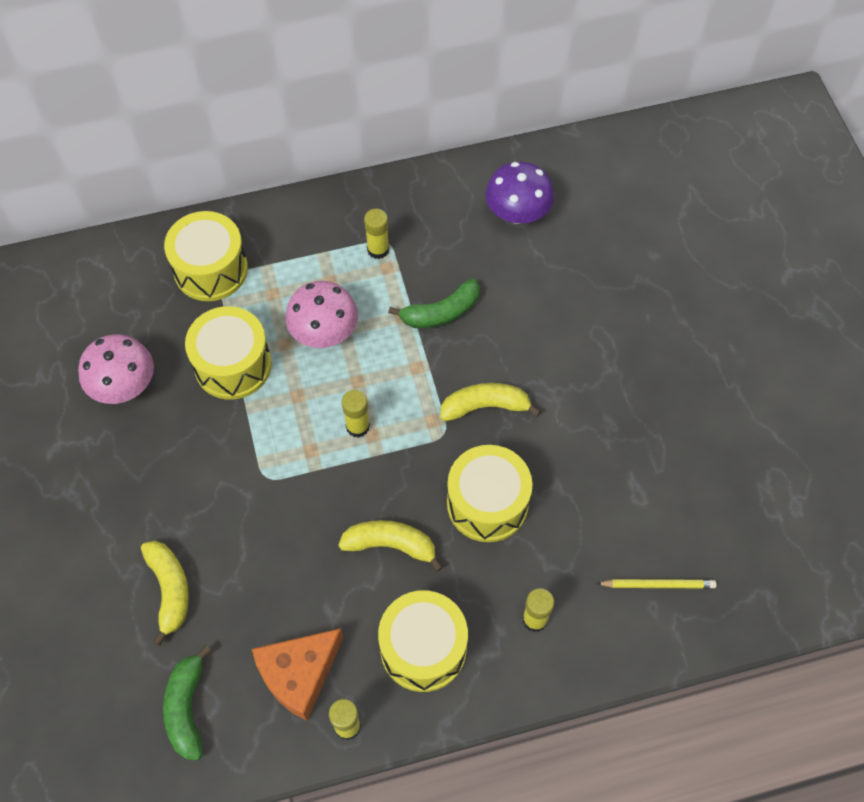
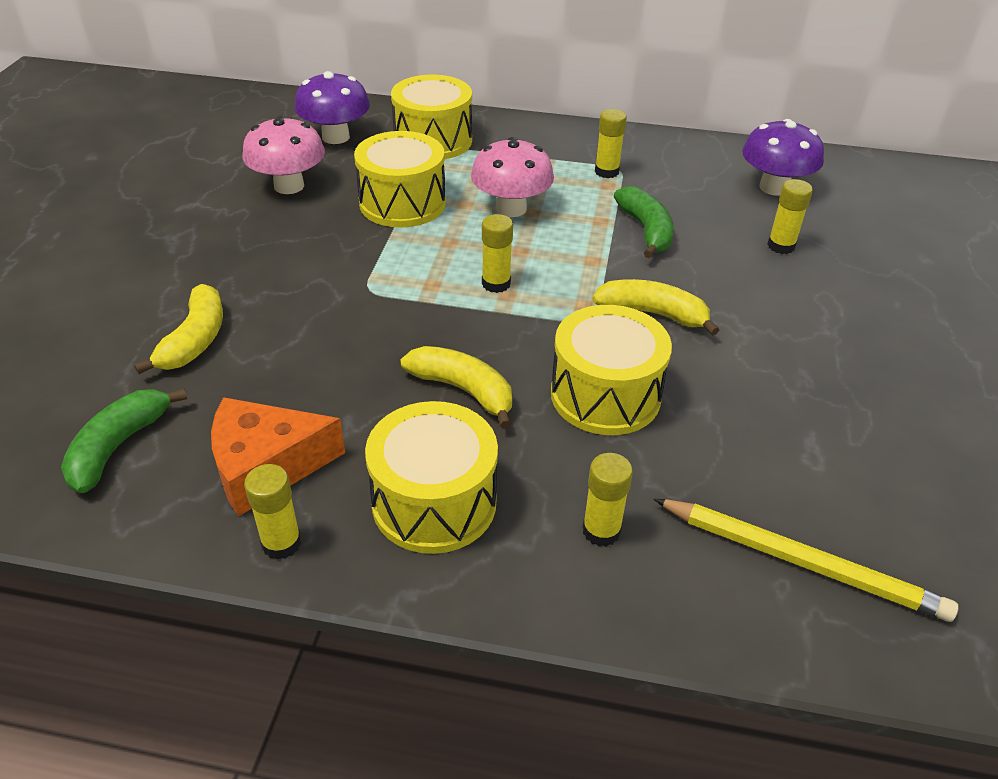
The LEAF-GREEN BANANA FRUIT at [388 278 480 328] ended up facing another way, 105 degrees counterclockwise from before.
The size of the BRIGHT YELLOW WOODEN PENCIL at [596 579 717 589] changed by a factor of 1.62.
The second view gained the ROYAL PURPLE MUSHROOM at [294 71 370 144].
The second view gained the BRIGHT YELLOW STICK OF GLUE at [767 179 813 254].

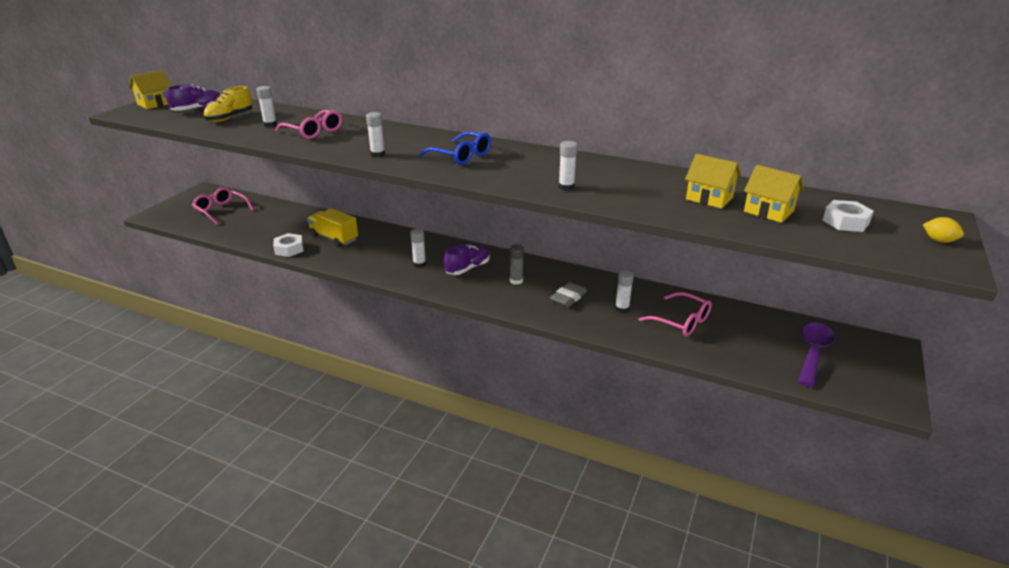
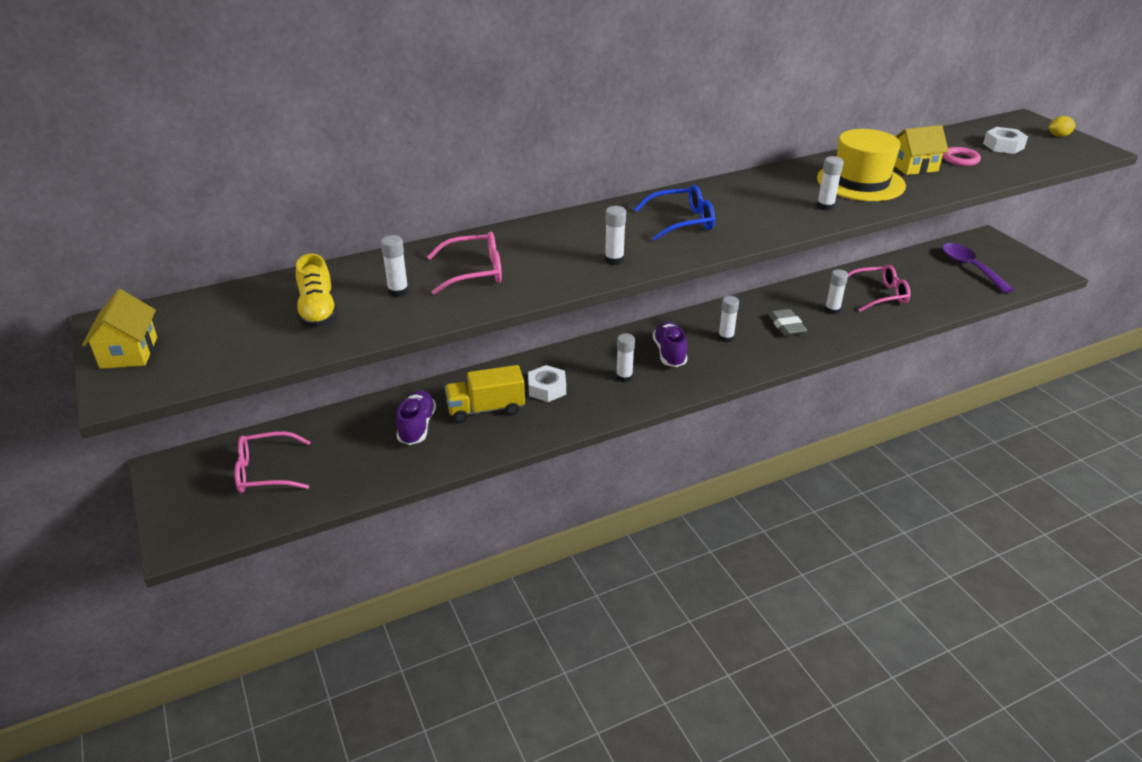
The ROYAL PURPLE SHOE ended up elsewhere, having gone from [166 84 220 111] to [396 390 436 445].
The SNOW-WHITE NUT ended up elsewhere, having gone from [273 233 304 257] to [528 365 566 402].
What was the ASH-GREY STICK OF GLUE at [510 244 524 285] turned into the SNOW-WHITE STICK OF GLUE at [718 296 739 343].
Where the BRIGHT YELLOW COTTAGE stood at [744 165 804 223], the PINK HOOP came to stand at [943 147 981 166].
The second view gained the BRIGHT YELLOW TALL HAT at [817 129 906 201].

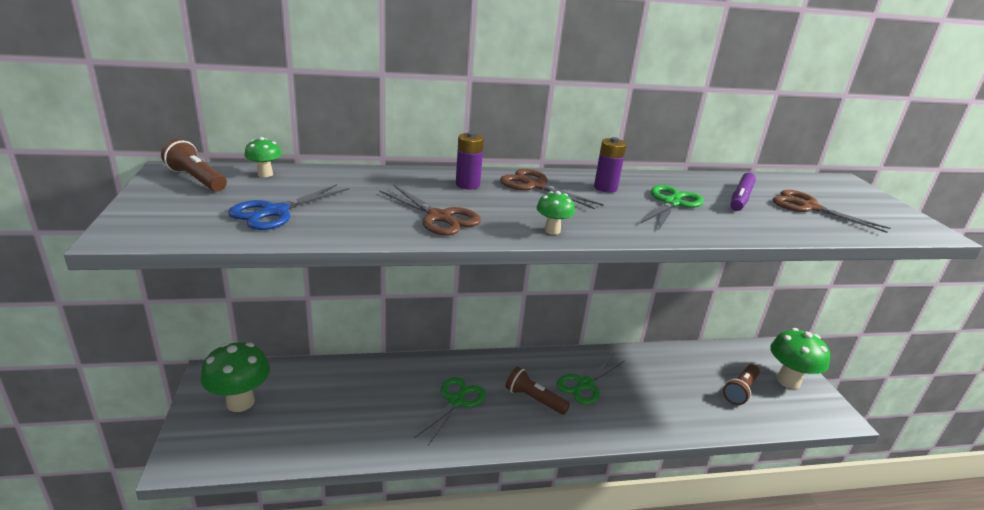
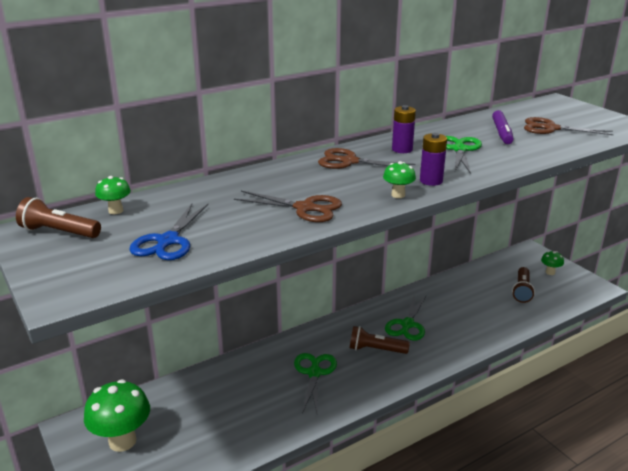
The ROYAL PURPLE AA BATTERY ended up elsewhere, having gone from [456 132 484 189] to [420 133 447 186].
The size of the LEAF-GREEN MUSHROOM at [770 328 830 389] changed by a factor of 0.49.

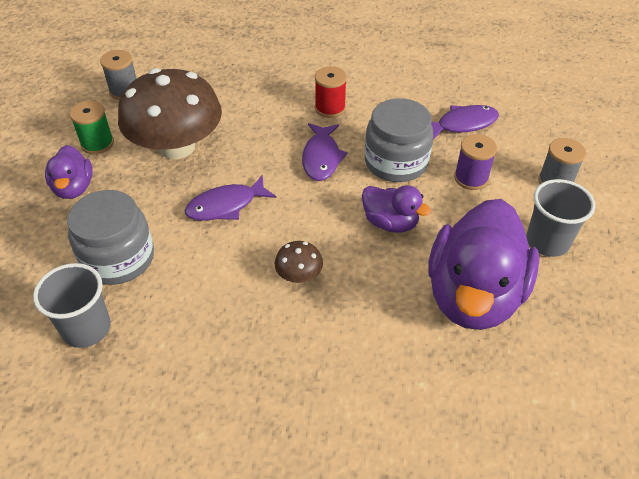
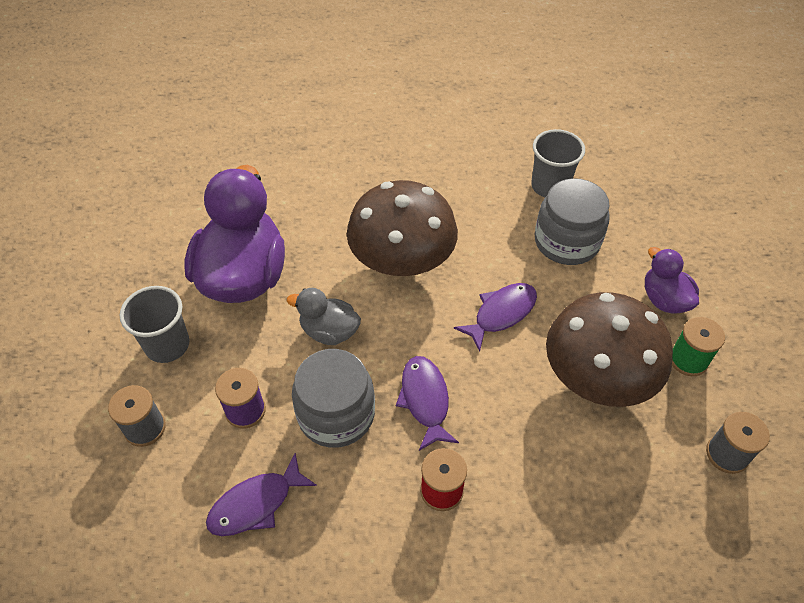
The size of the DARK BROWN MUSHROOM at [275 241 323 283] changed by a factor of 2.45.
What was the ROYAL PURPLE TOY DUCK at [362 185 431 233] turned into the ASH-GREY TOY DUCK at [287 288 361 345].

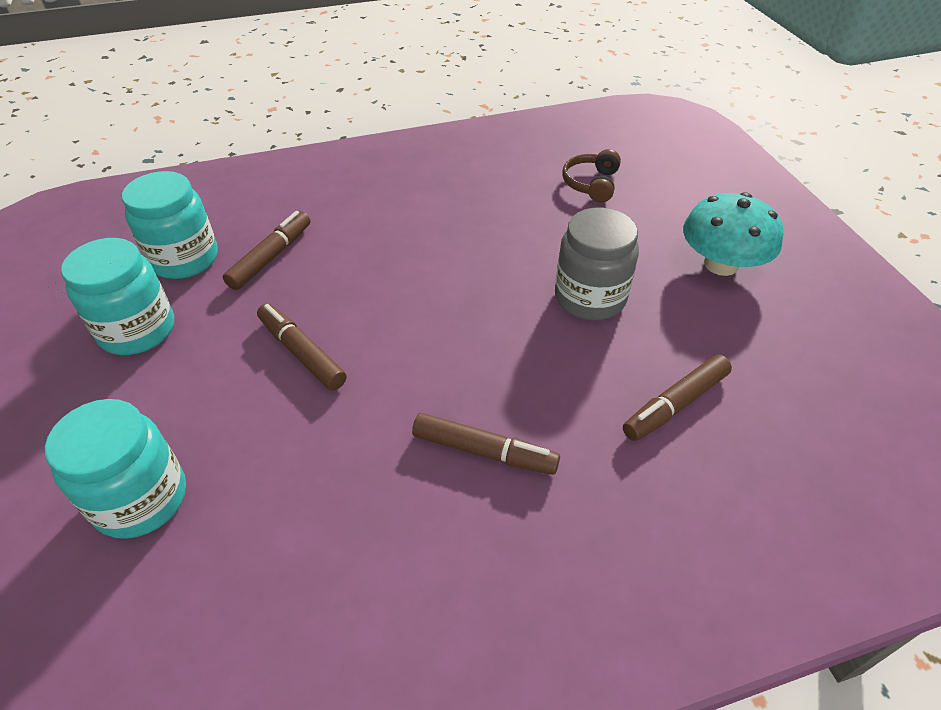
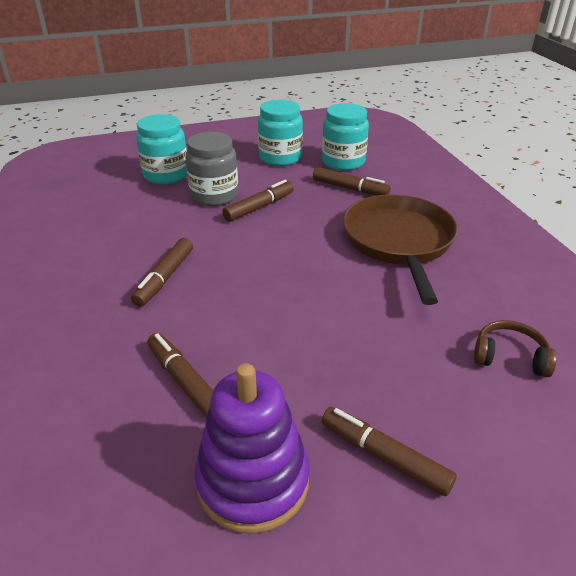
The ASH-GREY PRESERVE JAR ended up elsewhere, having gone from [555 207 639 320] to [185 132 238 206].
Where the AQUA MUSHROOM stood at [683 192 783 276], the DARK BROWN MARKER came to stand at [322 407 457 496].
The second view gained the ROYAL PURPLE RING STACKER at [194 363 310 534].
The second view gained the DARK BROWN FRYING PAN at [343 194 458 305].

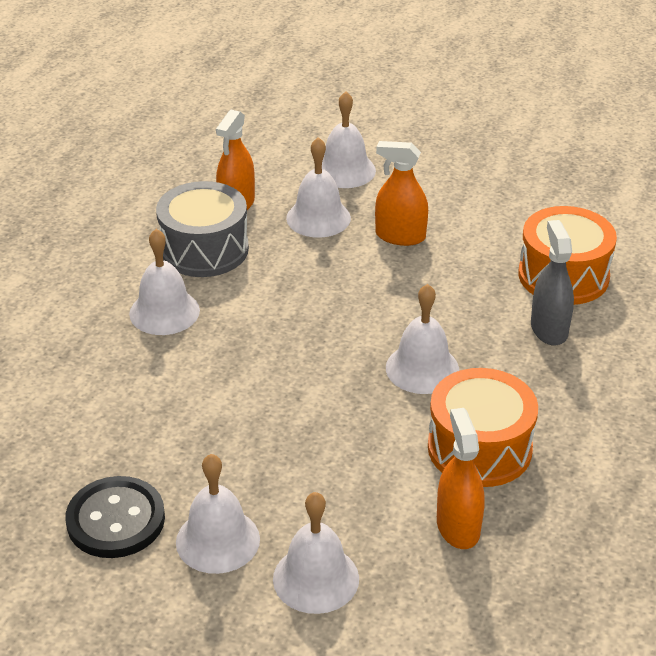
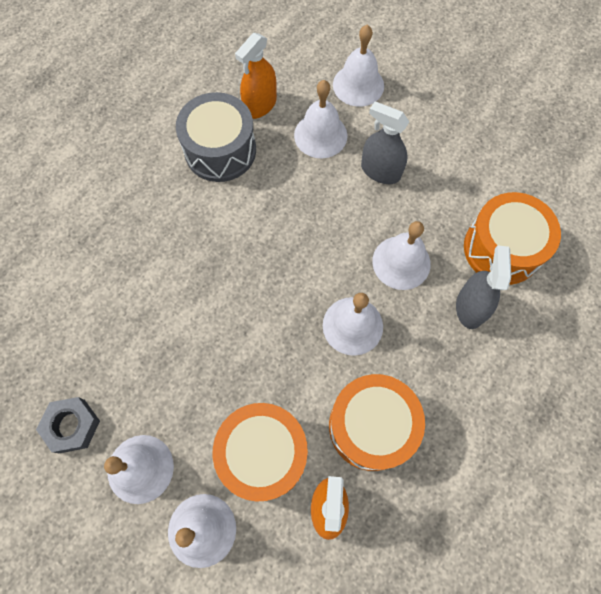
Where the BLACK BUTTON stood at [65 476 165 558], the ASH-GREY NUT came to stand at [36 397 100 453].
The SNOW-WHITE HAND BELL ended up elsewhere, having gone from [129 229 200 335] to [372 221 431 290].
What was the BRIGHT ORANGE SPRAYER at [375 141 428 246] turned into the ASH-GREY SPRAYER at [361 102 409 184].
The second view gained the BRIGHT ORANGE SNARE DRUM at [213 403 308 502].

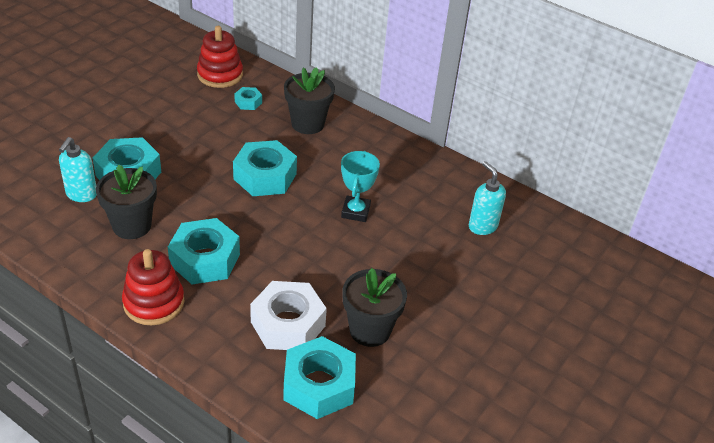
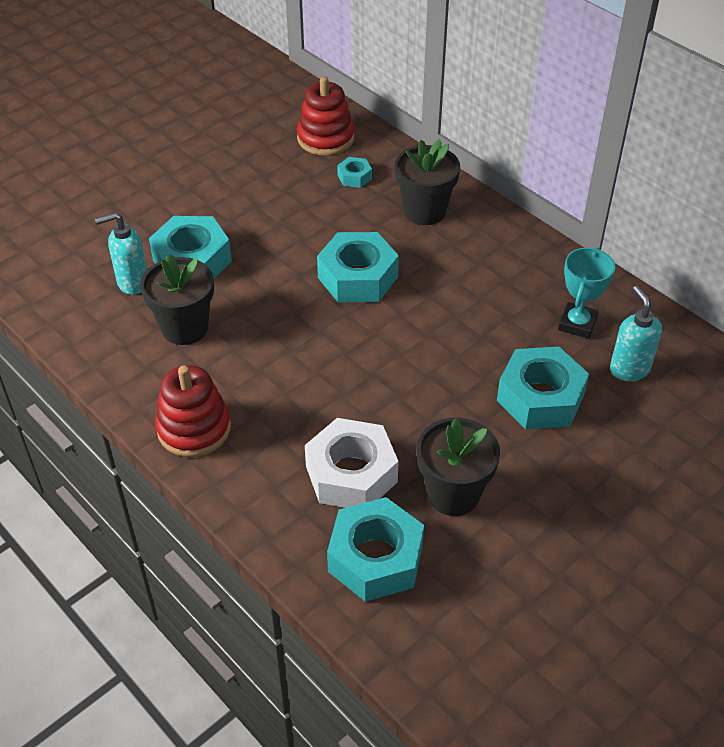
The AQUA SOAP PUMP at [59 137 97 202] ended up facing another way, 45 degrees clockwise from before.
The AQUA NUT ended up elsewhere, having gone from [168 218 240 284] to [497 347 589 429].
The AQUA PRIZE CUP ended up elsewhere, having gone from [341 151 380 222] to [558 248 615 339].

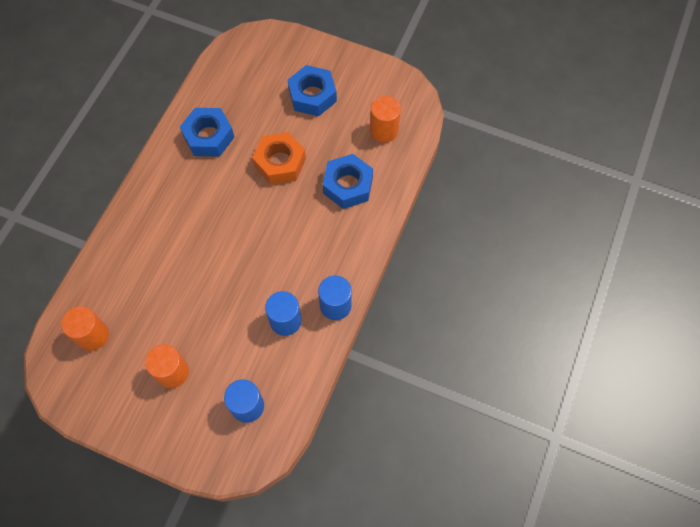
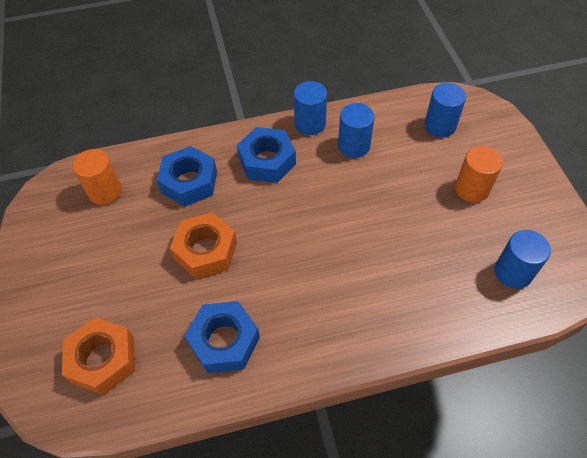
What was the BRIGHT ORANGE CYLINDER SHAPE at [61 306 109 351] turned into the ROYAL BLUE CYLINDER SHAPE at [494 230 551 289].
The ROYAL BLUE NUT ended up elsewhere, having gone from [288 65 337 116] to [237 127 296 183].
The second view gained the BRIGHT ORANGE NUT at [62 317 135 395].

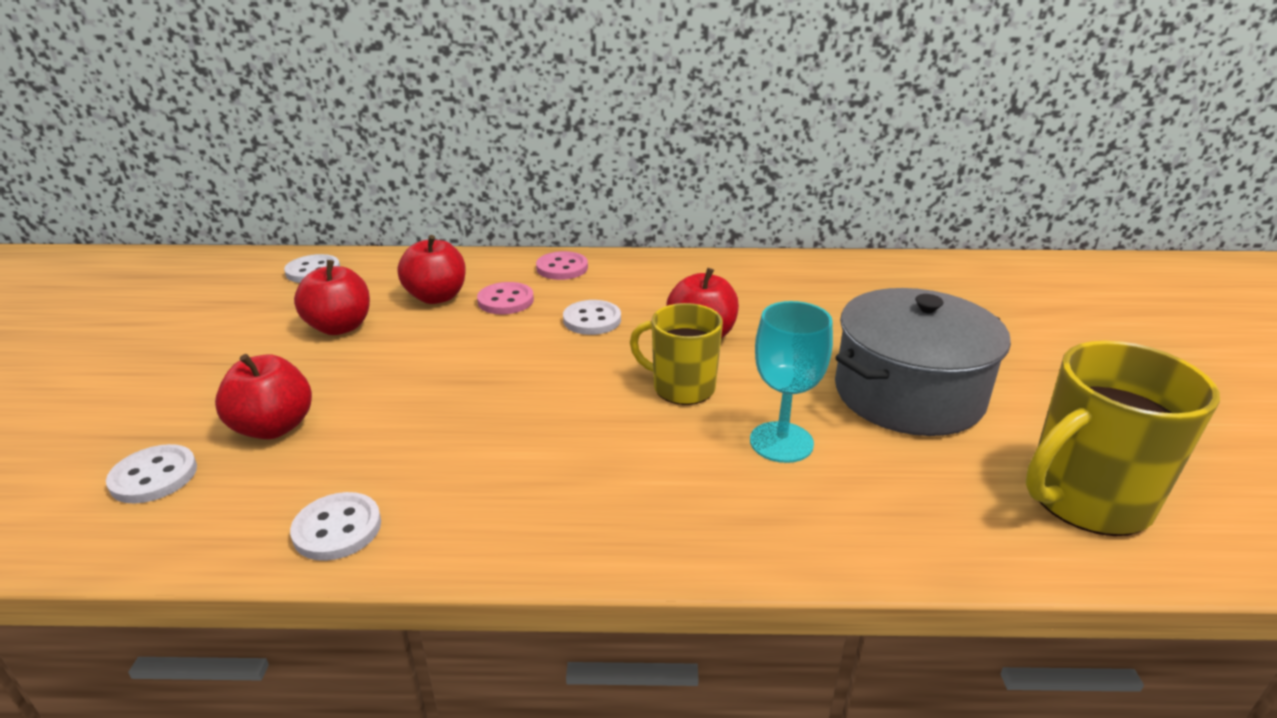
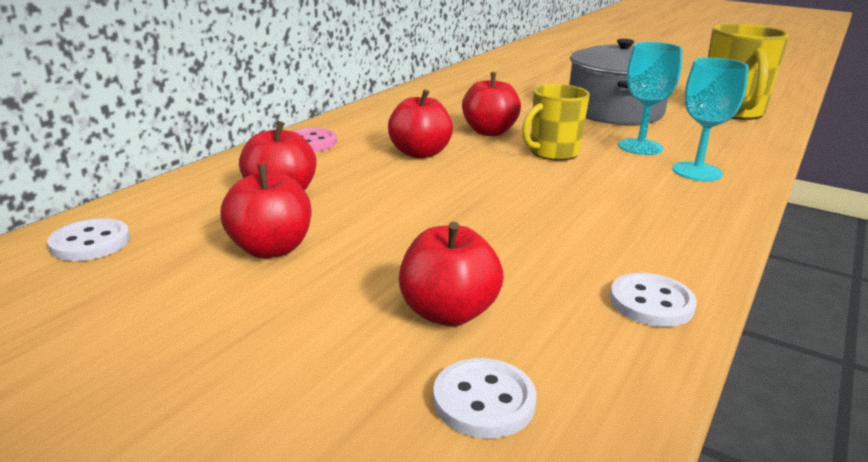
The second view lost the PINK BUTTON at [477 282 534 314].
Where the SNOW-WHITE BUTTON stood at [563 300 621 335], the CRIMSON APPLE FRUIT came to stand at [388 89 453 159].
The second view gained the AQUA CHALICE at [672 58 749 181].

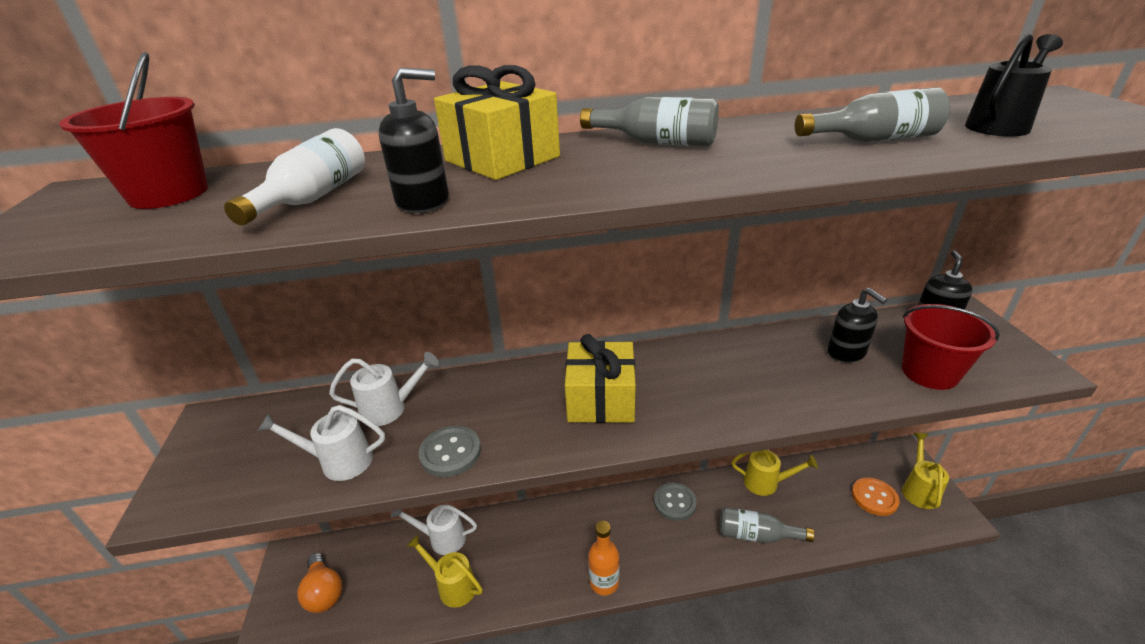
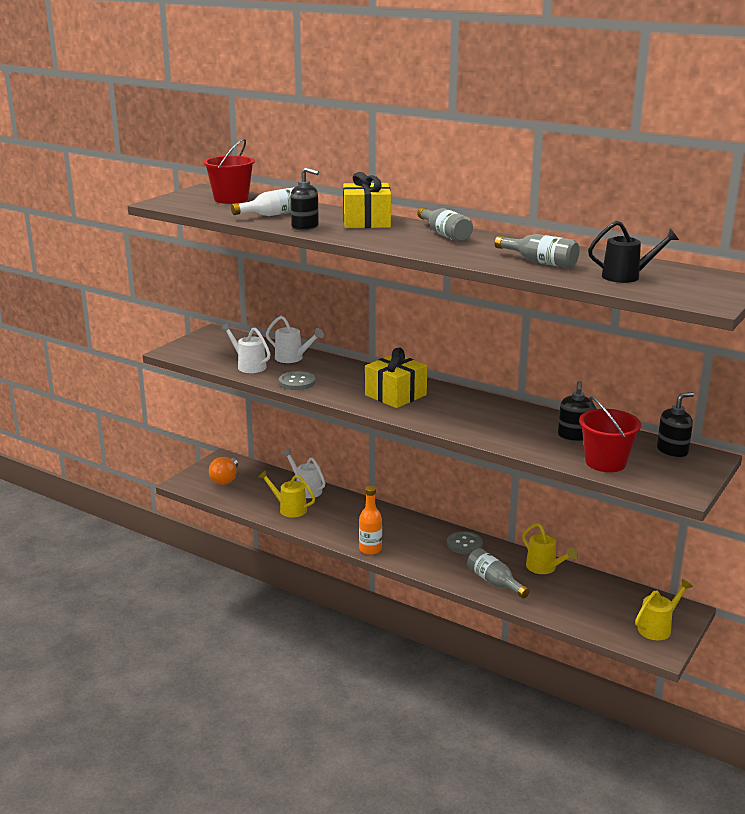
The BRIGHT YELLOW WATERING CAN at [406 534 483 608] ended up facing another way, 45 degrees counterclockwise from before.
The second view lost the BRIGHT ORANGE BUTTON at [852 478 900 516].

